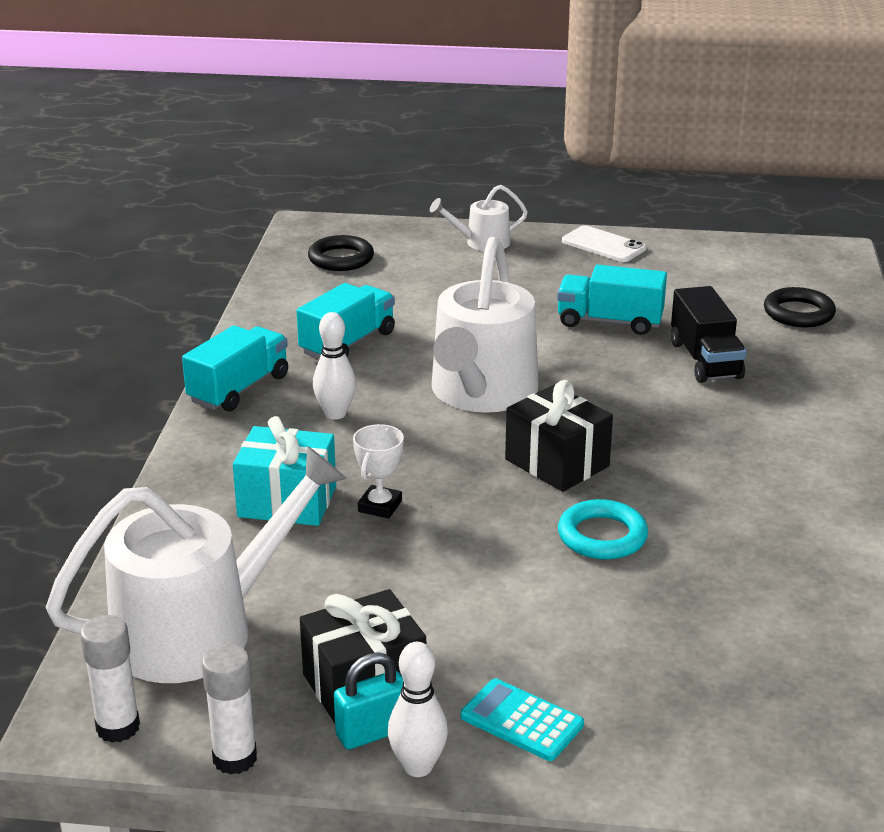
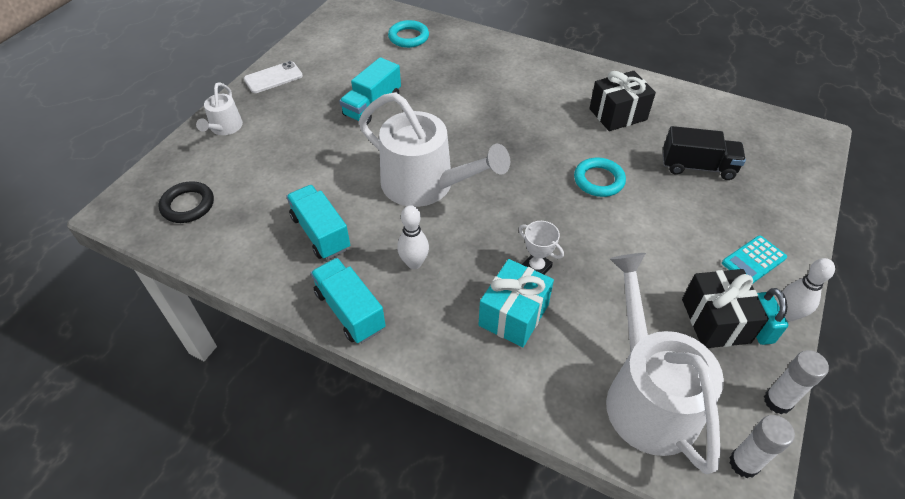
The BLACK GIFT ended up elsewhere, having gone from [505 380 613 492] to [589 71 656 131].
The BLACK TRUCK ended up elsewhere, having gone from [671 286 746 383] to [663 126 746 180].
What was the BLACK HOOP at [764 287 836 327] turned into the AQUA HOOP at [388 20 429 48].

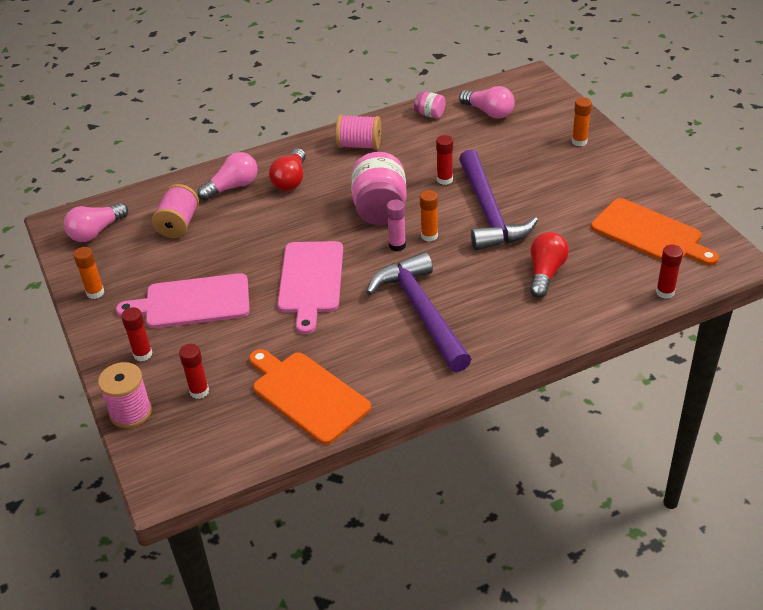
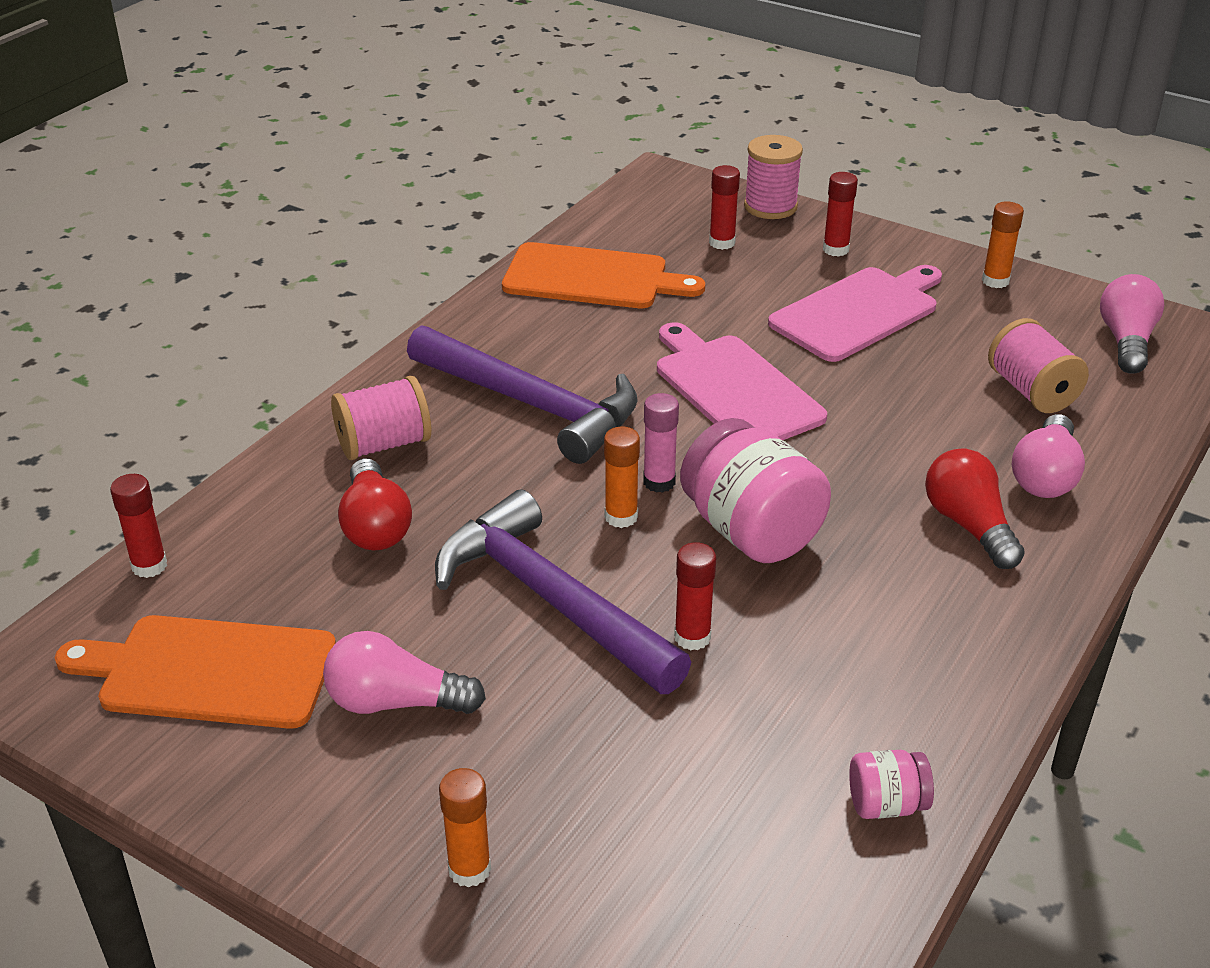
The PINK SPOOL ended up elsewhere, having gone from [336 114 381 150] to [331 376 431 460].
The PINK BULB ended up elsewhere, having gone from [459 86 515 119] to [323 631 486 714].

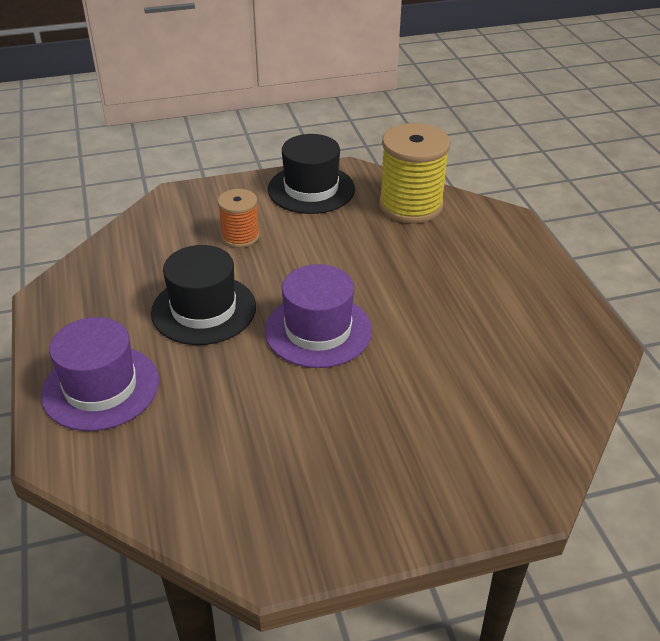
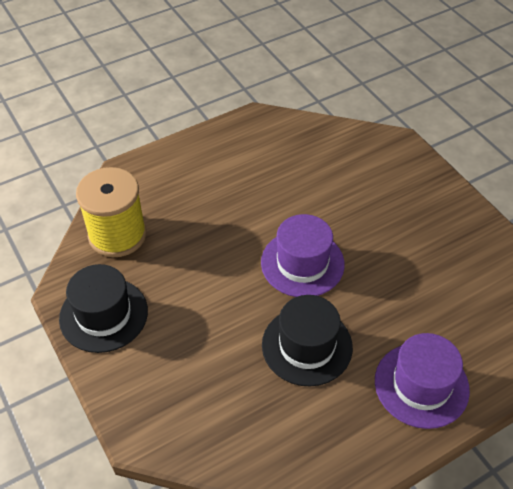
The second view lost the BRIGHT ORANGE SPOOL at [217 189 260 248].

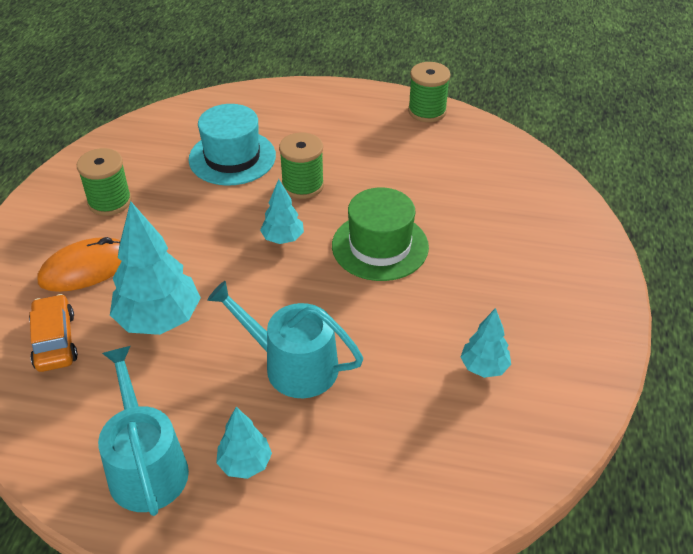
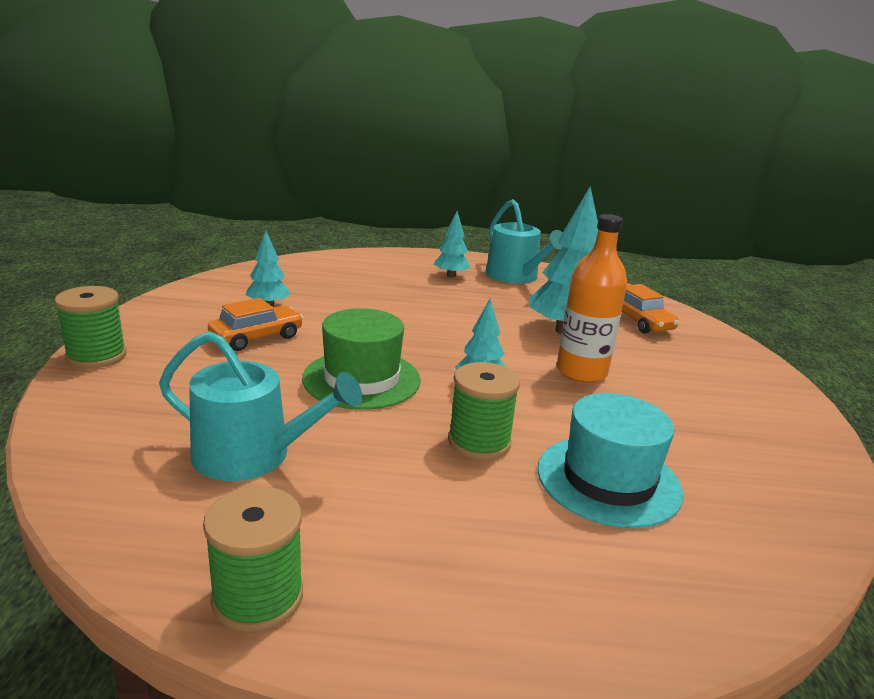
The second view lost the BRIGHT ORANGE PC MOUSE at [37 237 121 292].
The LEAF-GREEN SPOOL ended up elsewhere, having gone from [77 148 132 216] to [54 286 126 369].
The AQUA WATERING CAN ended up elsewhere, having gone from [207 281 363 398] to [159 331 362 481].
The second view gained the BRIGHT ORANGE TOY CAR at [208 298 303 351].
The second view gained the BRIGHT ORANGE BOTTLE at [556 214 627 383].

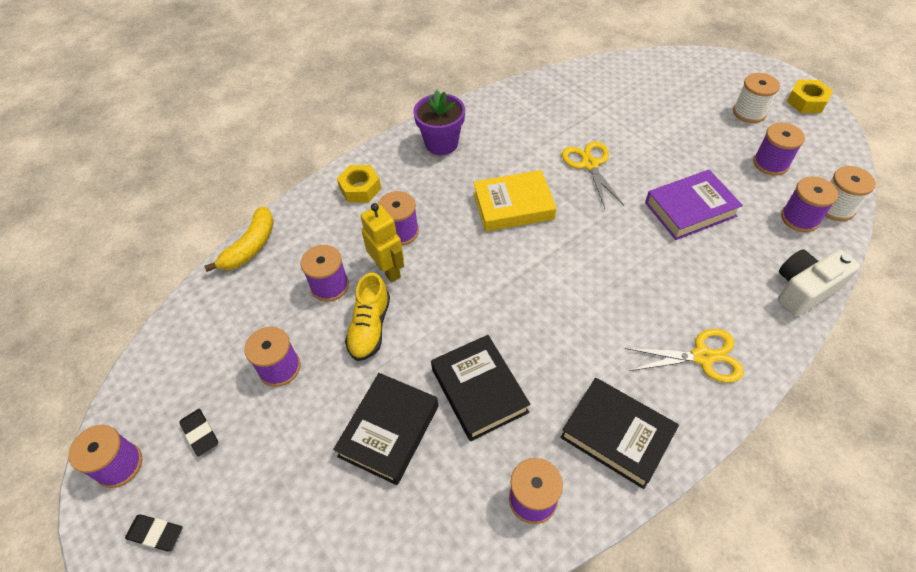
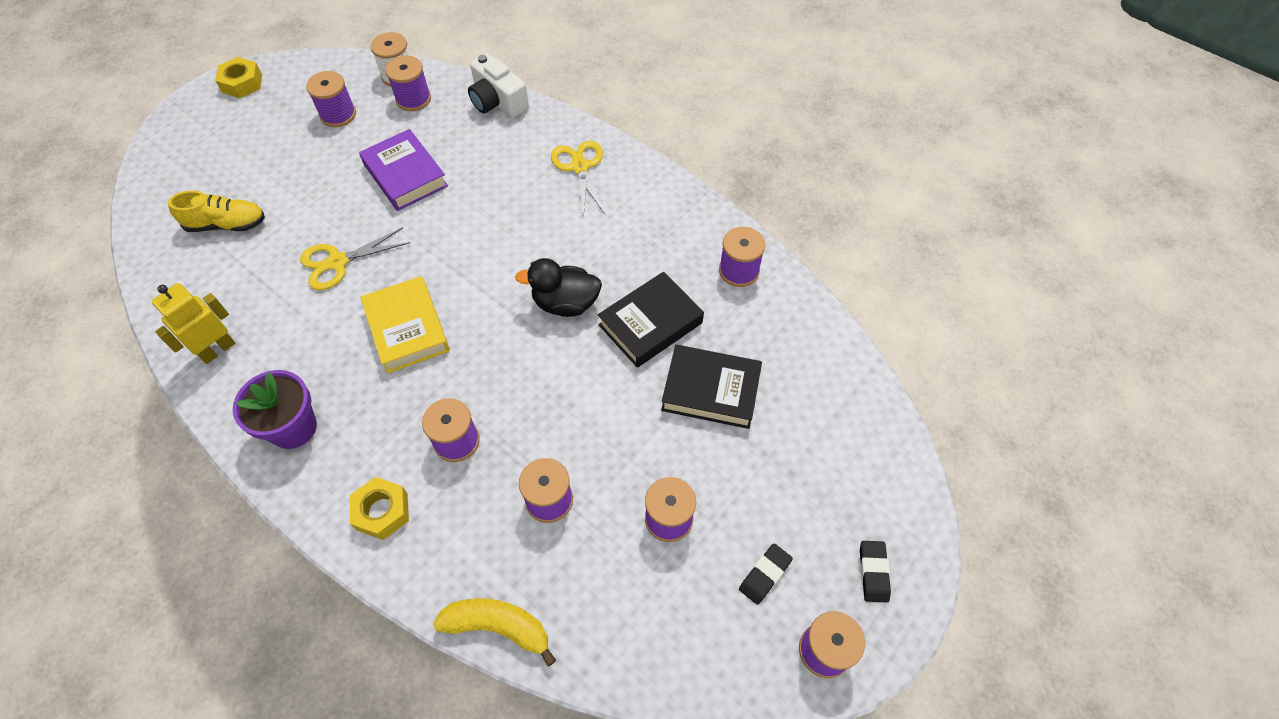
The BRIGHT YELLOW SHOE ended up elsewhere, having gone from [345 273 390 361] to [168 191 265 232].
The BRIGHT YELLOW ROBOT ended up elsewhere, having gone from [361 203 404 283] to [152 283 235 364].
The second view lost the BLACK HARDBACK at [560 378 679 489].
The second view lost the SNOW-WHITE SPOOL at [733 73 780 123].
The second view gained the BLACK TOY DUCK at [515 258 602 317].

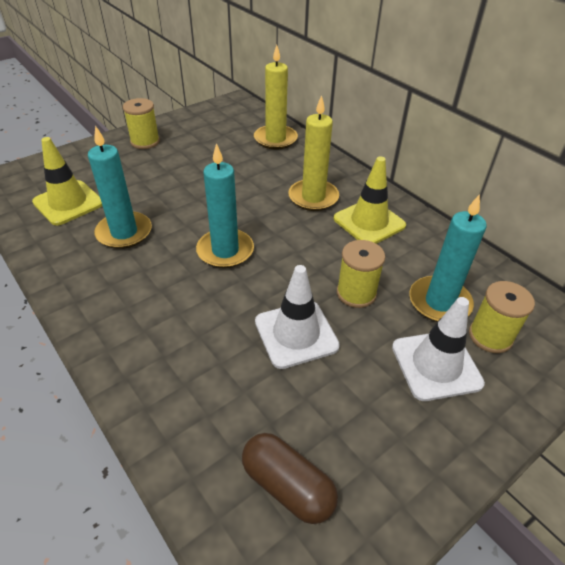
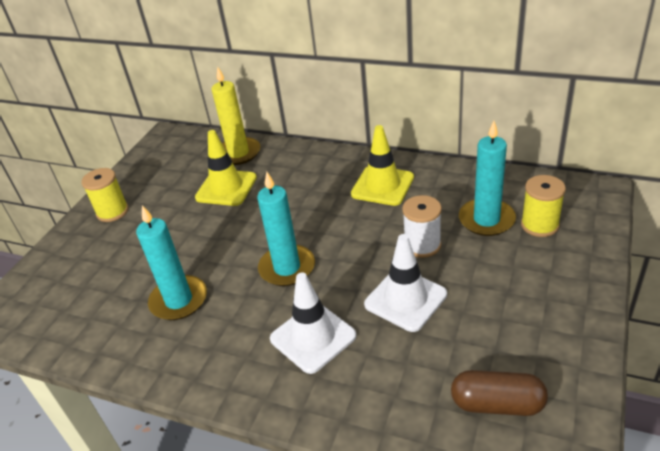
The BRIGHT YELLOW ROAD CONE ended up elsewhere, having gone from [32 137 102 226] to [195 130 257 206].
The second view lost the BRIGHT YELLOW CANDLE at [288 95 339 211].
What was the BRIGHT YELLOW SPOOL at [337 240 385 308] turned into the SNOW-WHITE SPOOL at [402 195 442 258].
The SNOW-WHITE ROAD CONE ended up elsewhere, having gone from [392 297 485 401] to [270 273 357 374].

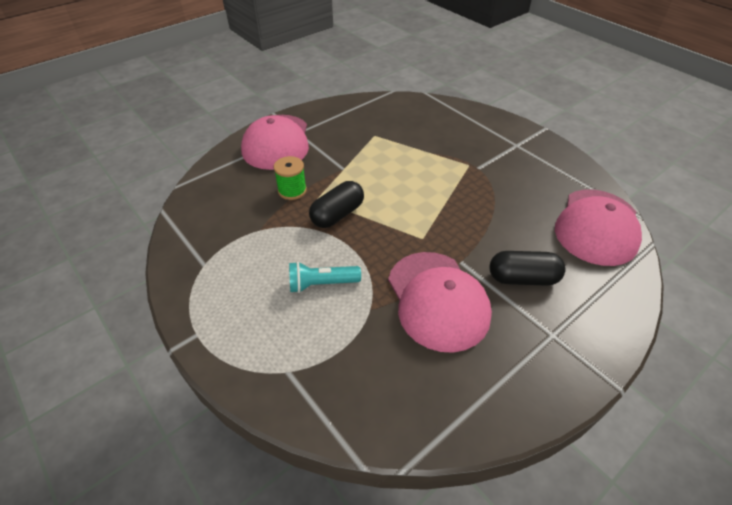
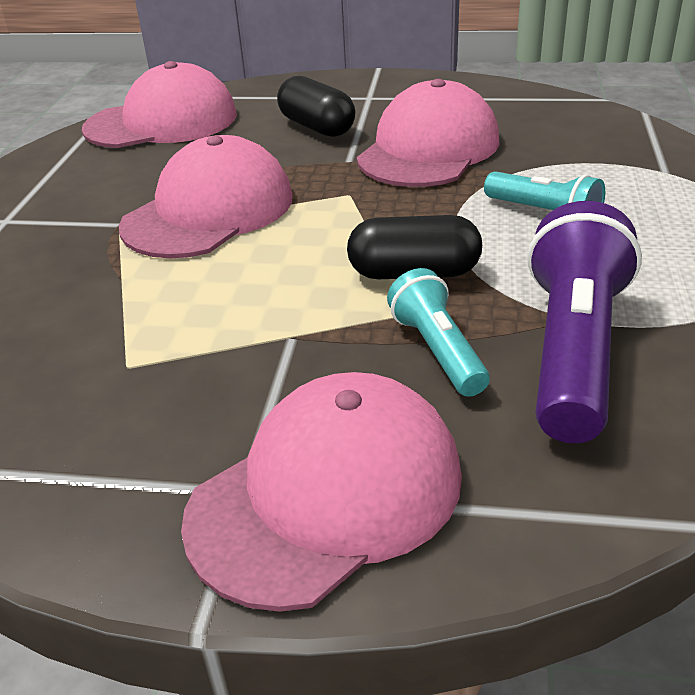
Where the LEAF-GREEN SPOOL stood at [273 156 307 200], the AQUA TORCH came to stand at [387 268 490 397].
The second view gained the PINK BASEBALL CAP at [119 135 293 258].
The second view gained the ROYAL PURPLE TORCH at [527 201 642 443].

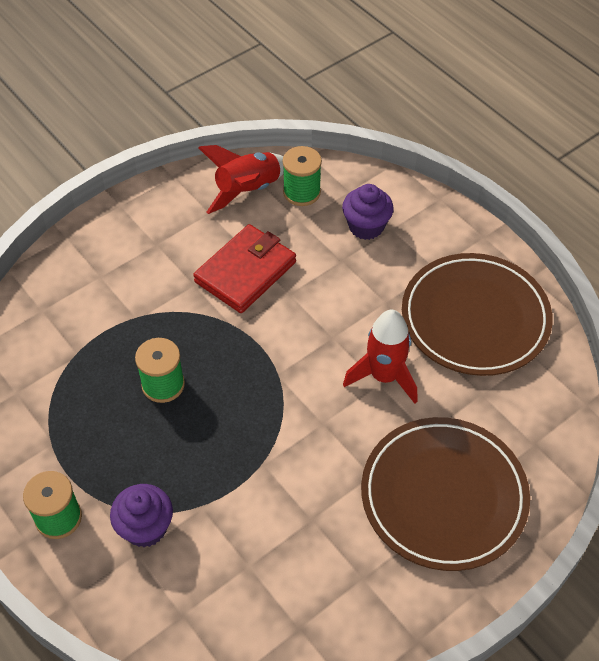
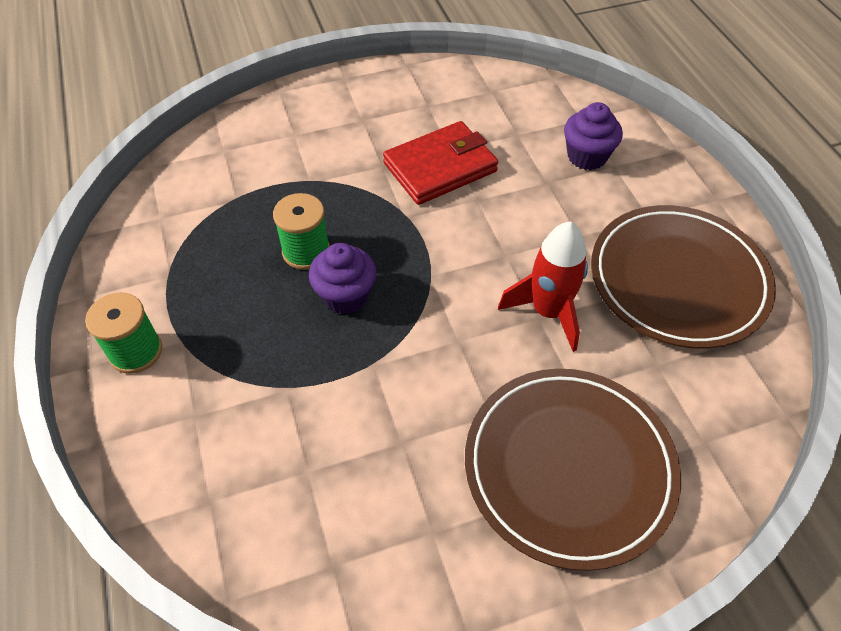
The ROYAL PURPLE CUPCAKE ended up elsewhere, having gone from [110 484 173 548] to [309 243 376 314].
The second view lost the CRIMSON ROCKET at [198 145 284 214].
The second view lost the LEAF-GREEN SPOOL at [283 146 322 206].

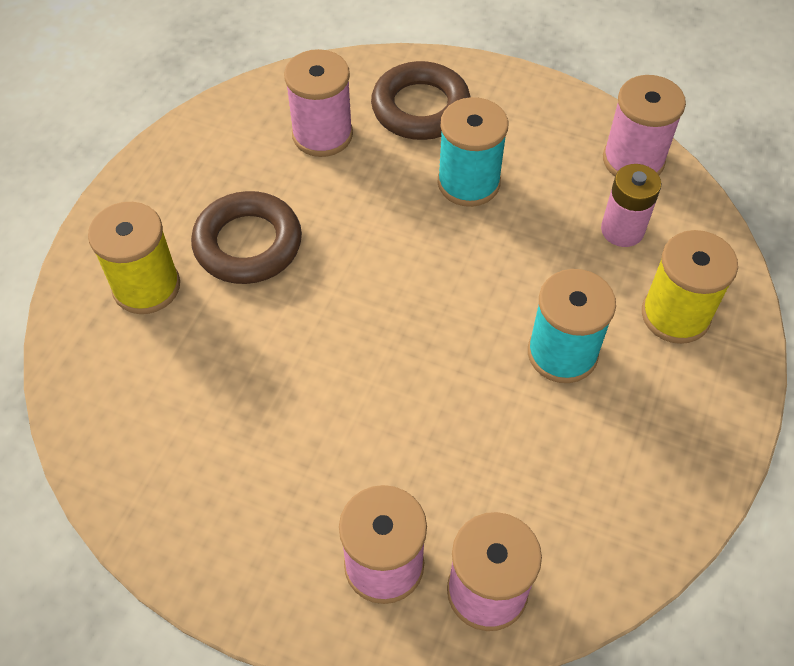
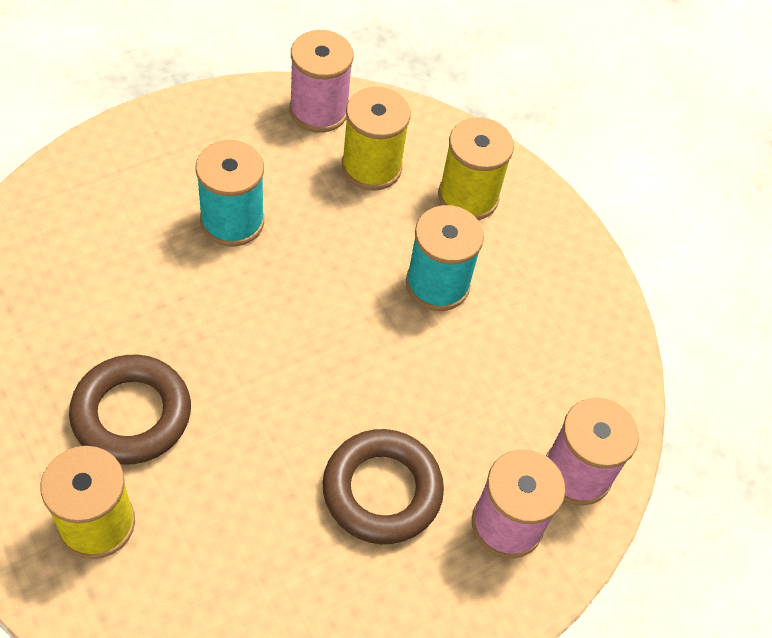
The second view lost the PINK SPOOL at [284 49 353 157].
The DARK BROWN HOOP ended up elsewhere, having gone from [371 61 470 140] to [323 429 444 544].
Where the PINK AA BATTERY stood at [601 164 661 247], the BRIGHT YELLOW SPOOL came to stand at [342 87 411 191].

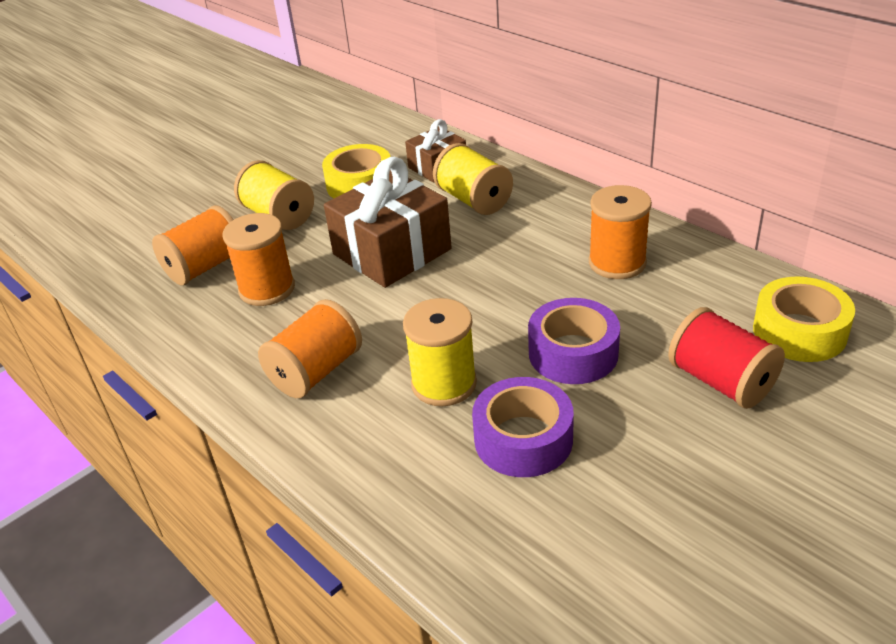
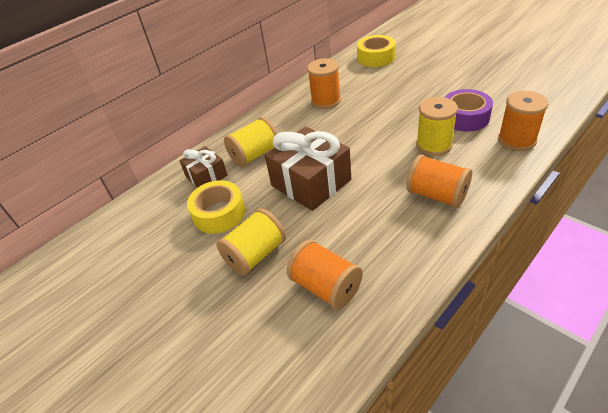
The BRIGHT ORANGE SPOOL ended up elsewhere, having gone from [222 213 295 306] to [498 91 548 151].
The second view lost the ROYAL PURPLE ROLL OF TAPE at [528 298 620 384].
The second view lost the CRIMSON SPOOL at [668 307 785 409].

